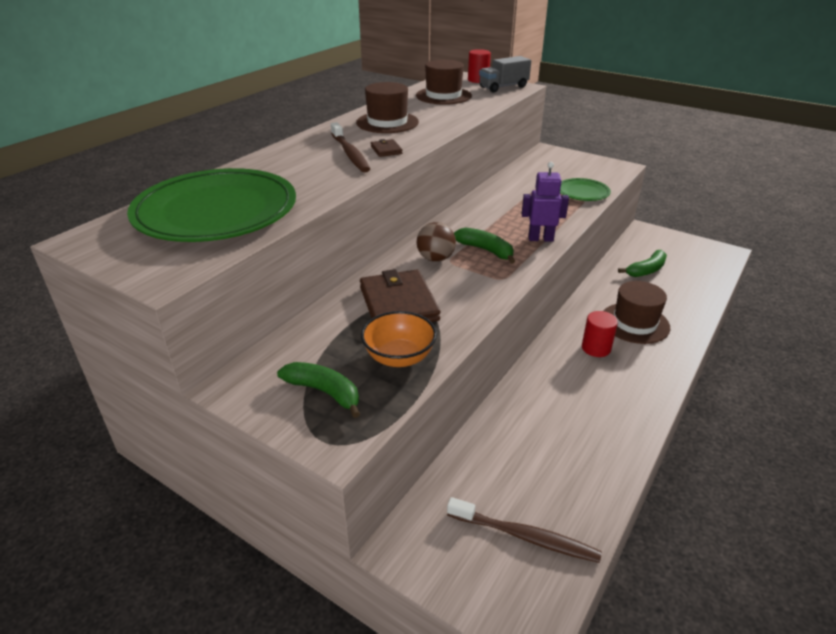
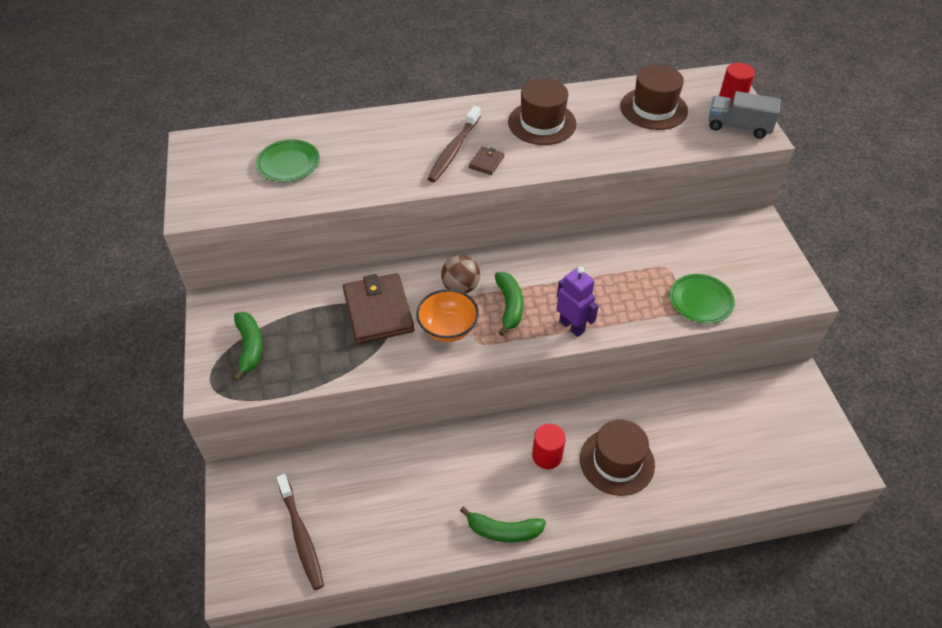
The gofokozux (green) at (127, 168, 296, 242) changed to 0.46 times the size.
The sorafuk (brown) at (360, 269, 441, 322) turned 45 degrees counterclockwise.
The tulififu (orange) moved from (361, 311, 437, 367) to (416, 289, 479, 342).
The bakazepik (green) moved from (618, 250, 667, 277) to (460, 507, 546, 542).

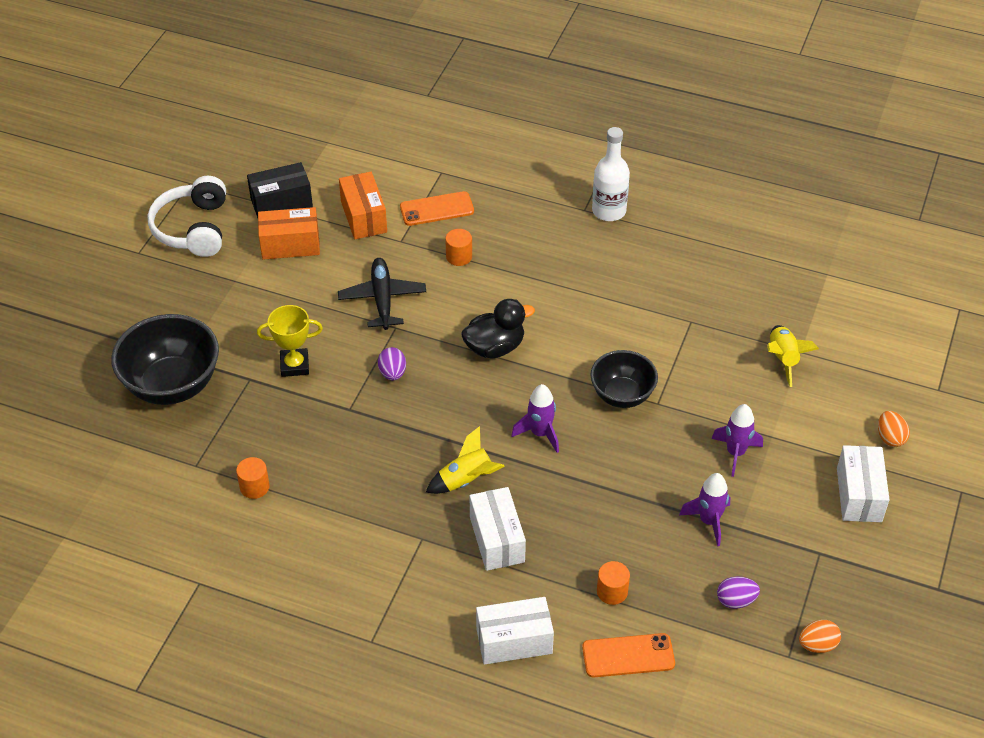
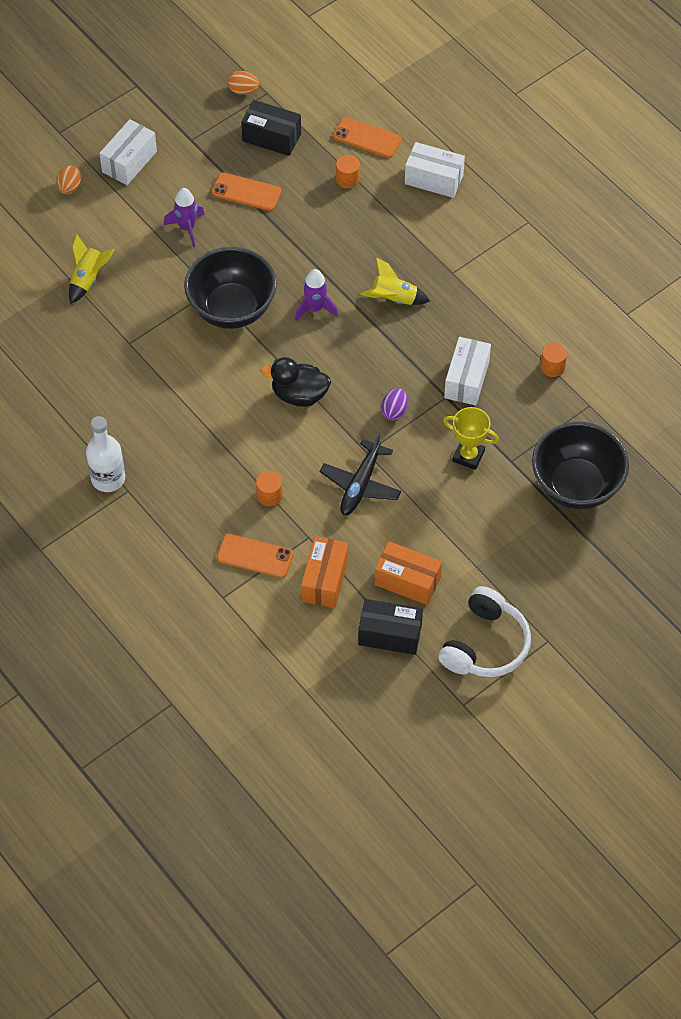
The tulififu (black) at (590, 350, 658, 408) changed to 1.58 times the size.
The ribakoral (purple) at (679, 473, 731, 546) was replaced by the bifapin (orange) at (212, 173, 281, 211).
The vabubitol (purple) at (717, 576, 760, 609) was replaced by the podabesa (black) at (241, 100, 301, 156).
The podabesa (white) moved from (469, 487, 526, 571) to (444, 337, 491, 406).

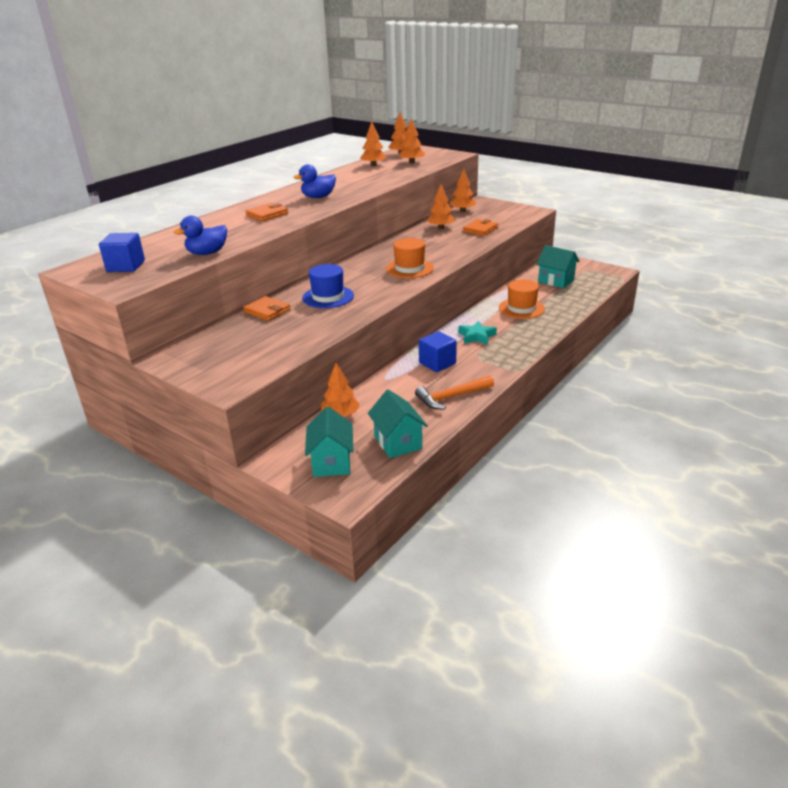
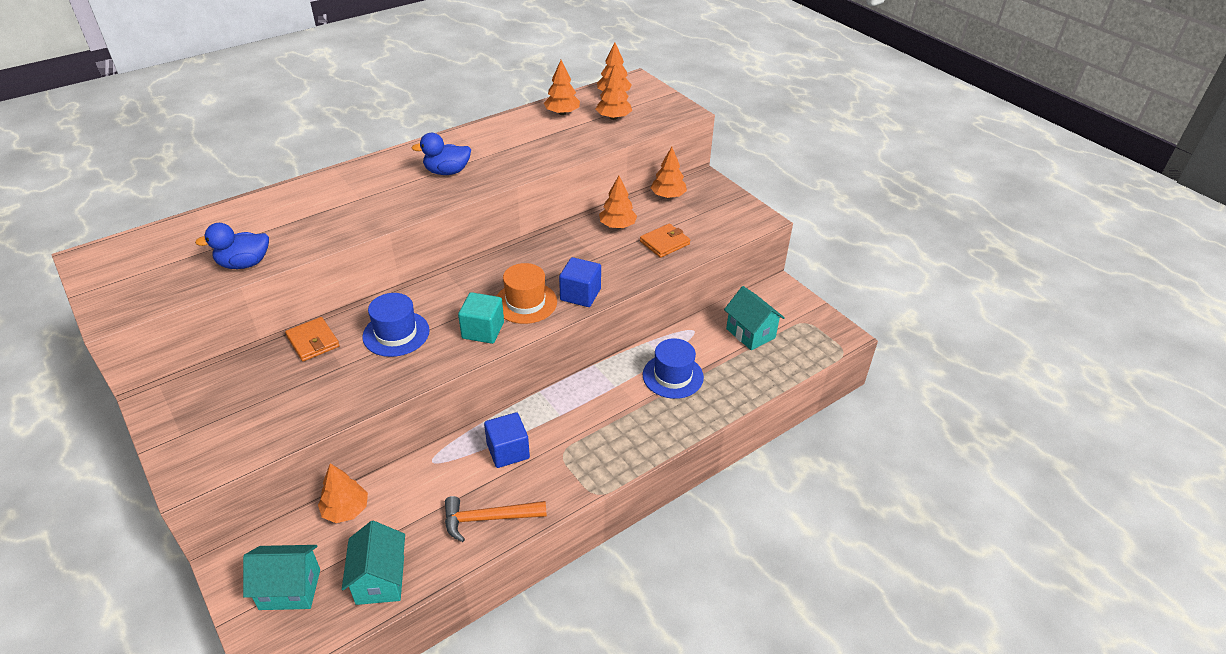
The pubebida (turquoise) at (305, 407, 354, 477) turned 75 degrees clockwise.
The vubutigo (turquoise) at (458, 292, 504, 344) appeared.
The vubutigo (blue) moved from (99, 233, 145, 272) to (559, 257, 601, 307).
The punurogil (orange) at (499, 279, 545, 319) became the punurogil (blue) at (643, 338, 704, 399).
The sorafuk (orange) at (245, 203, 288, 221) disappeared.
The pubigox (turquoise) at (458, 321, 497, 345) disappeared.

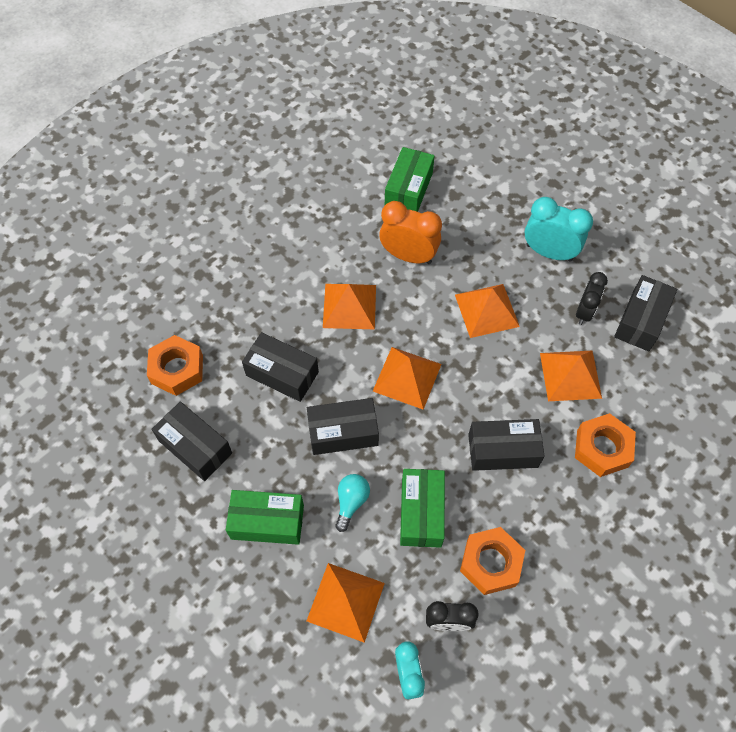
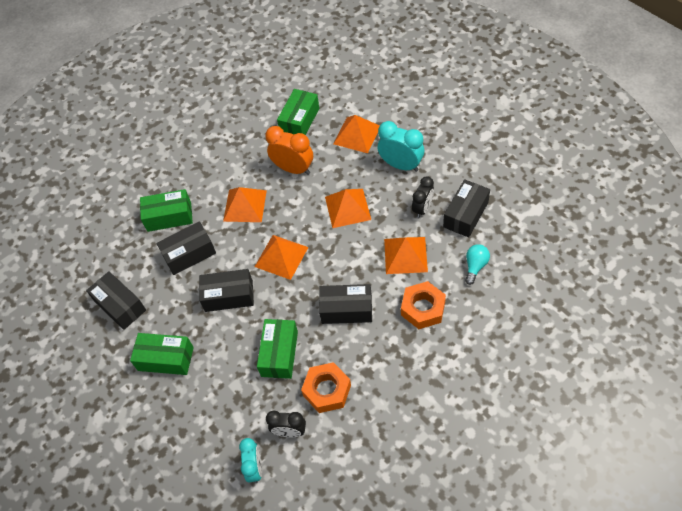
The podabesa (green) at (140, 189, 193, 232) appeared.
The podabesa (black) at (242, 332, 319, 402) turned 60 degrees counterclockwise.
The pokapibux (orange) moved from (307, 563, 385, 643) to (333, 115, 380, 153).
The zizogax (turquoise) moved from (335, 474, 370, 532) to (465, 244, 490, 285).
The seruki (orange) at (147, 335, 203, 396) disappeared.

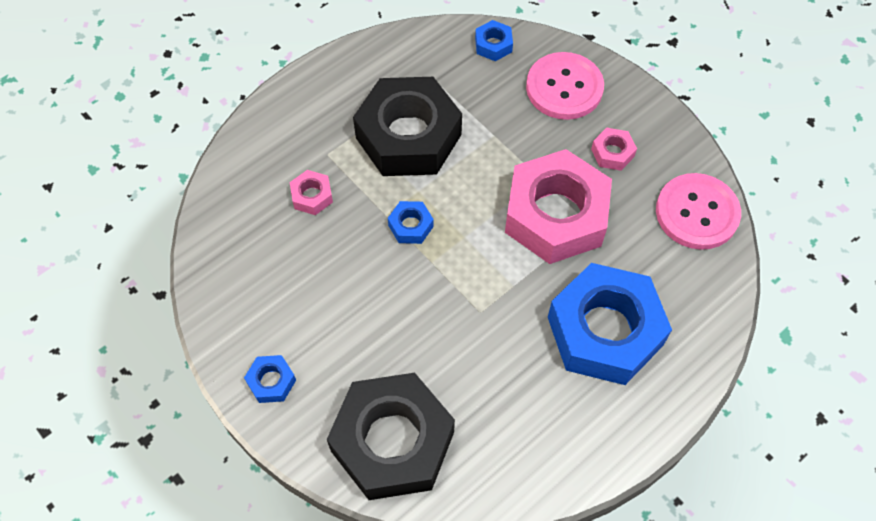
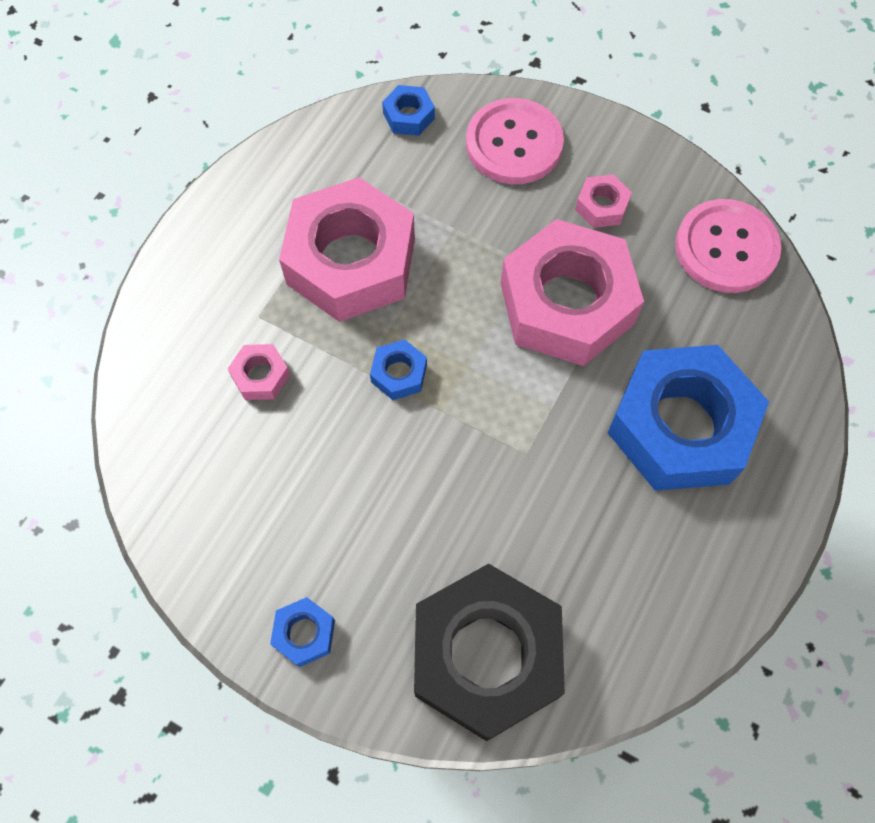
The seruki (black) at (353, 77, 462, 176) became the seruki (pink) at (279, 177, 415, 322).

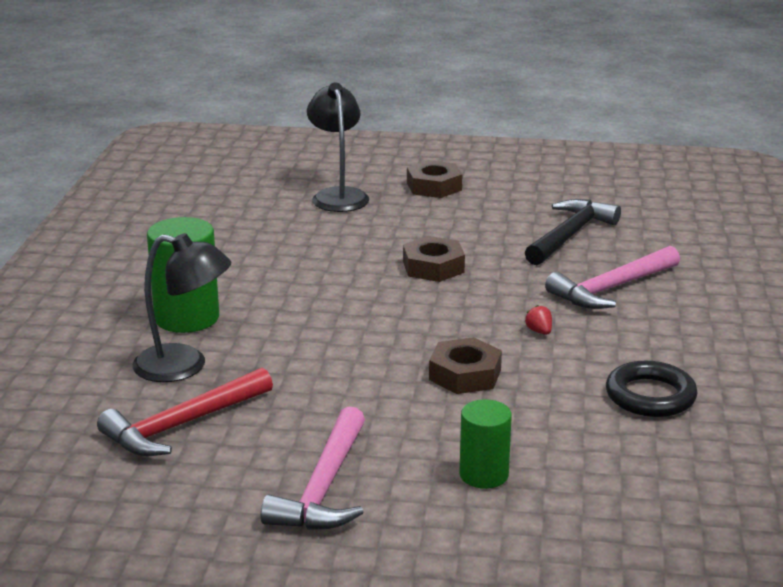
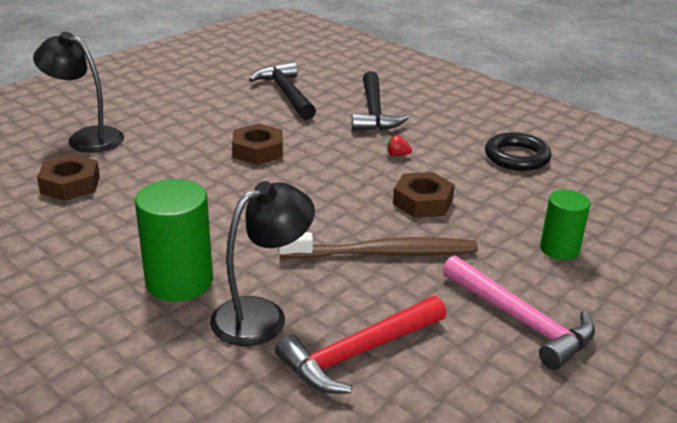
The seruki (brown) moved from (407, 160, 462, 198) to (37, 154, 100, 201).
The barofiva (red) at (97, 367, 273, 456) turned 60 degrees clockwise.
The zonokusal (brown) at (279, 232, 478, 259) appeared.
The barofiva (pink) at (545, 246, 680, 309) became the barofiva (black) at (352, 71, 409, 131).

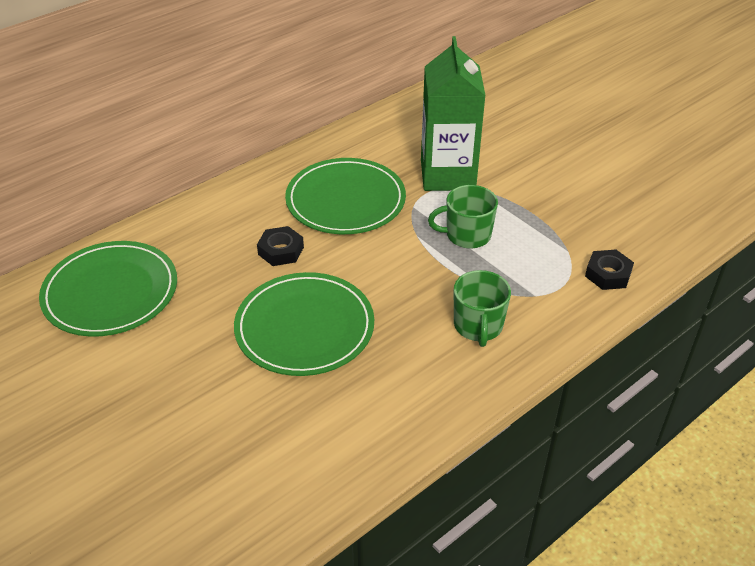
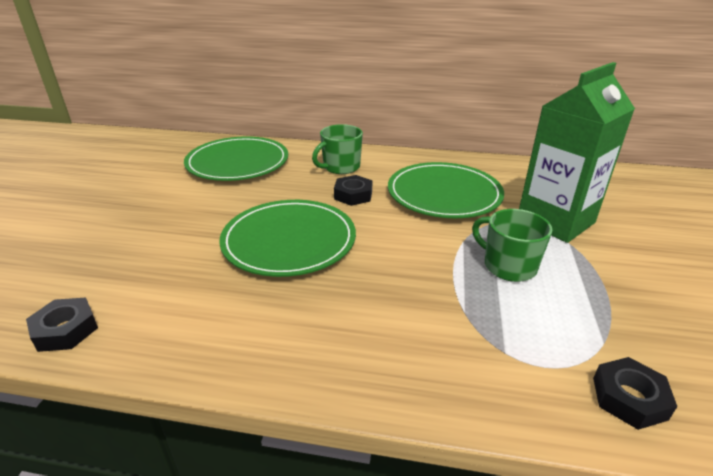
The seruki (black) at (26, 298, 98, 352) appeared.
The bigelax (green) moved from (454, 270, 511, 347) to (312, 124, 363, 174).

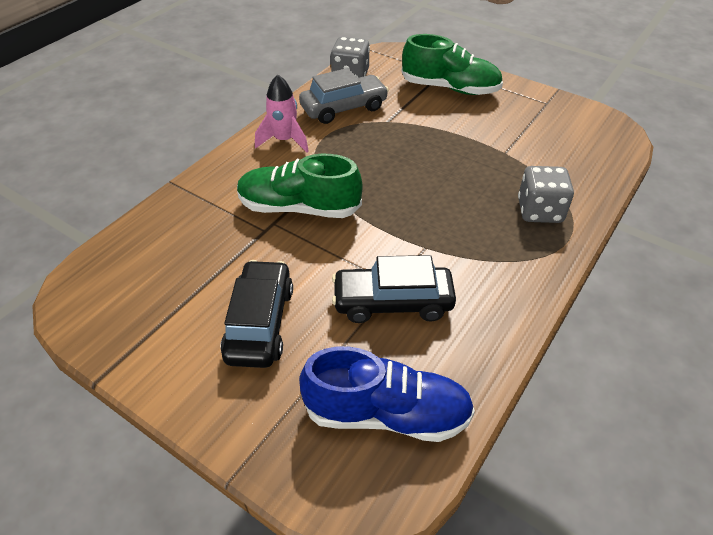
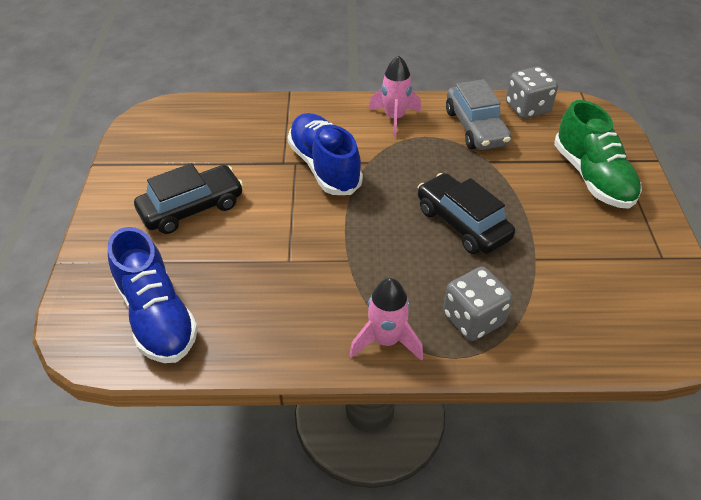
The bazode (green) at (237, 154, 363, 218) became the bazode (blue) at (288, 113, 363, 195).
The ribakoral (pink) at (349, 278, 423, 361) appeared.
The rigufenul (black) moved from (332, 255, 456, 323) to (418, 173, 515, 254).
The rigufenul (grey) at (299, 68, 389, 124) turned 45 degrees clockwise.

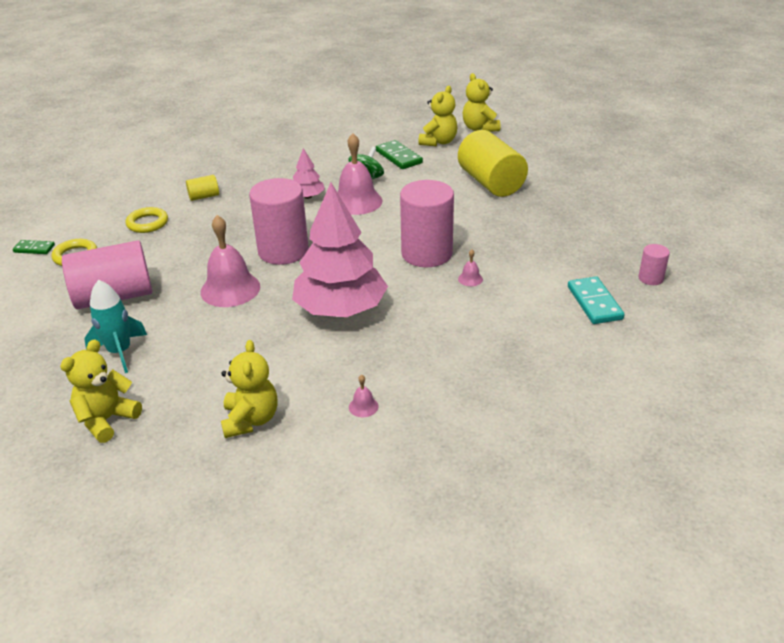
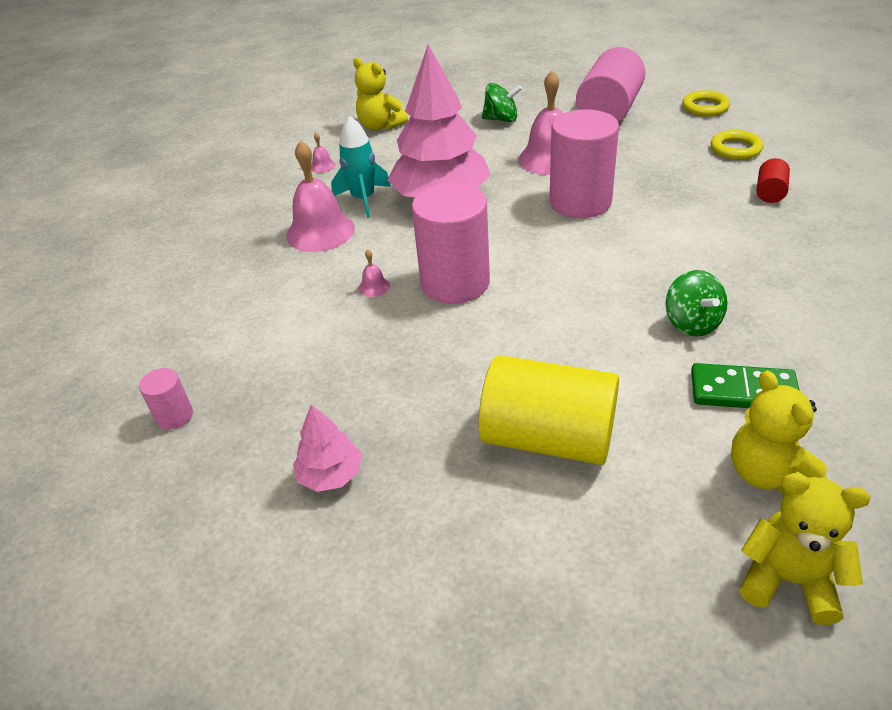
The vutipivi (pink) moved from (337, 133, 383, 215) to (286, 140, 355, 252).
The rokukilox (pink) moved from (293, 148, 325, 199) to (293, 405, 362, 492).
The ribakoral (turquoise) moved from (84, 280, 147, 373) to (331, 116, 391, 218).
The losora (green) at (482, 83, 522, 122) appeared.
The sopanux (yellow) at (186, 175, 219, 201) became the sopanux (red) at (757, 158, 790, 203).
The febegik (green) at (13, 240, 55, 254) disappeared.
The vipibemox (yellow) at (60, 339, 142, 443) disappeared.
The febegik (turquoise) at (568, 276, 625, 324) disappeared.

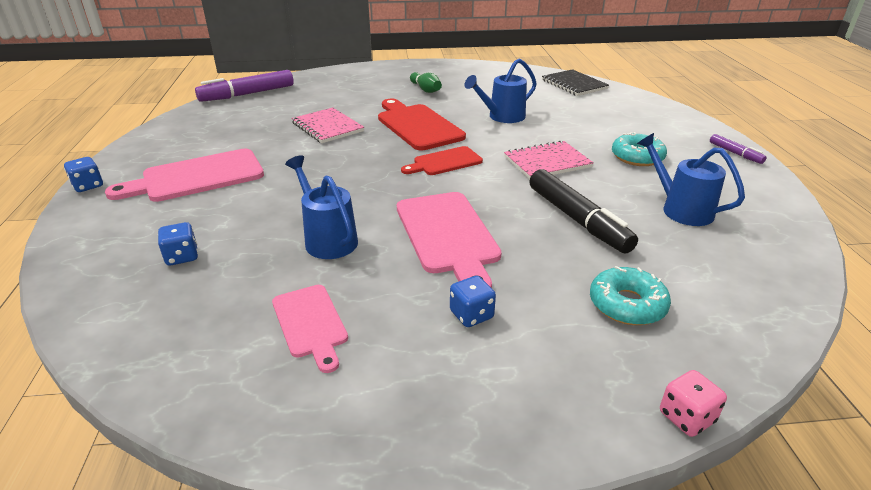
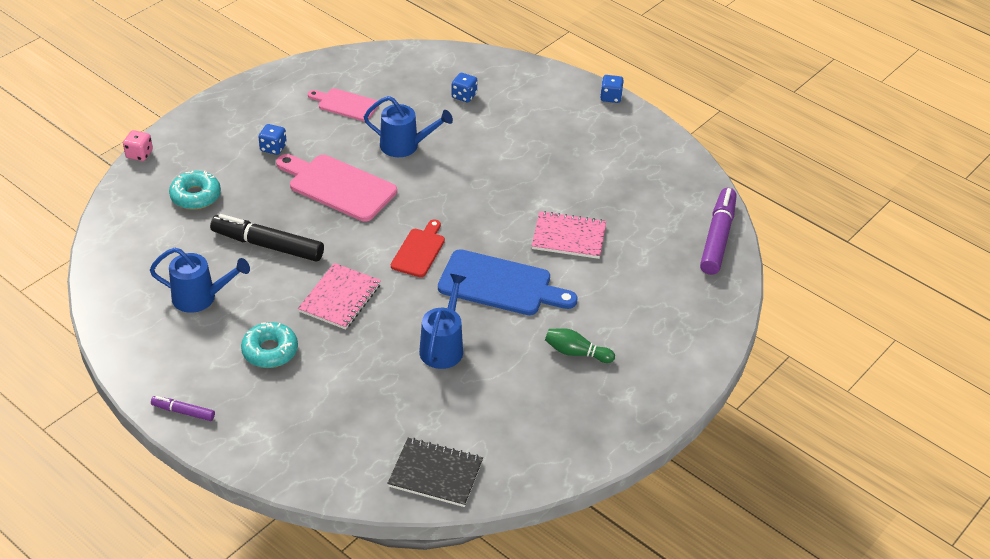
The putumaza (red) at (378, 99, 466, 151) became the putumaza (blue) at (438, 249, 578, 315).
The putumaza (pink) at (105, 149, 264, 202) disappeared.

